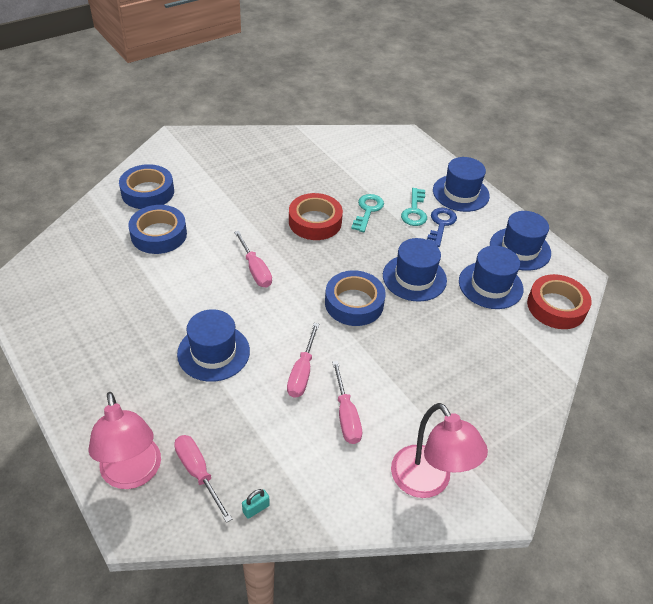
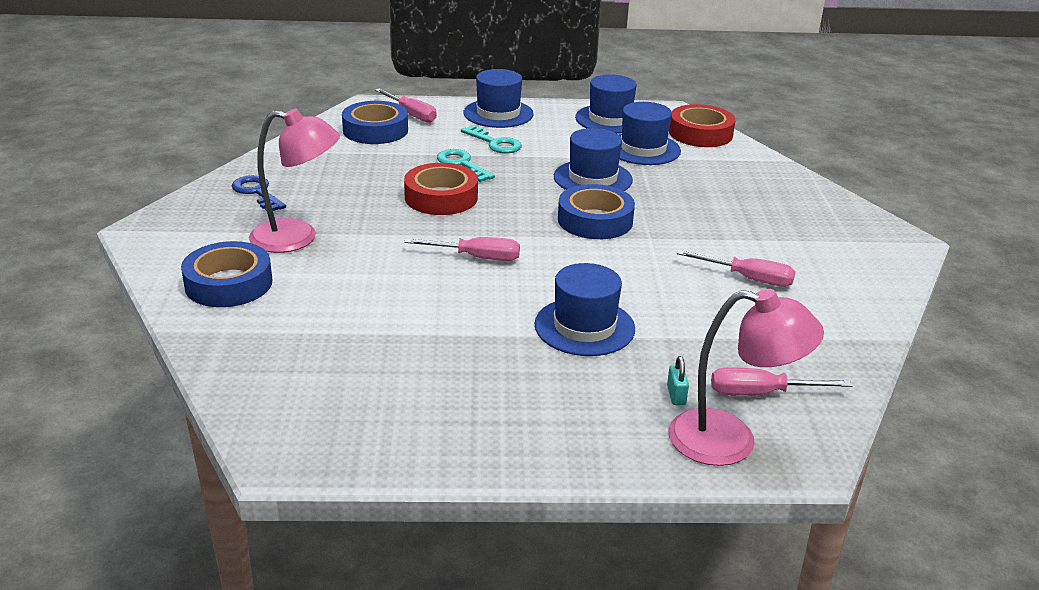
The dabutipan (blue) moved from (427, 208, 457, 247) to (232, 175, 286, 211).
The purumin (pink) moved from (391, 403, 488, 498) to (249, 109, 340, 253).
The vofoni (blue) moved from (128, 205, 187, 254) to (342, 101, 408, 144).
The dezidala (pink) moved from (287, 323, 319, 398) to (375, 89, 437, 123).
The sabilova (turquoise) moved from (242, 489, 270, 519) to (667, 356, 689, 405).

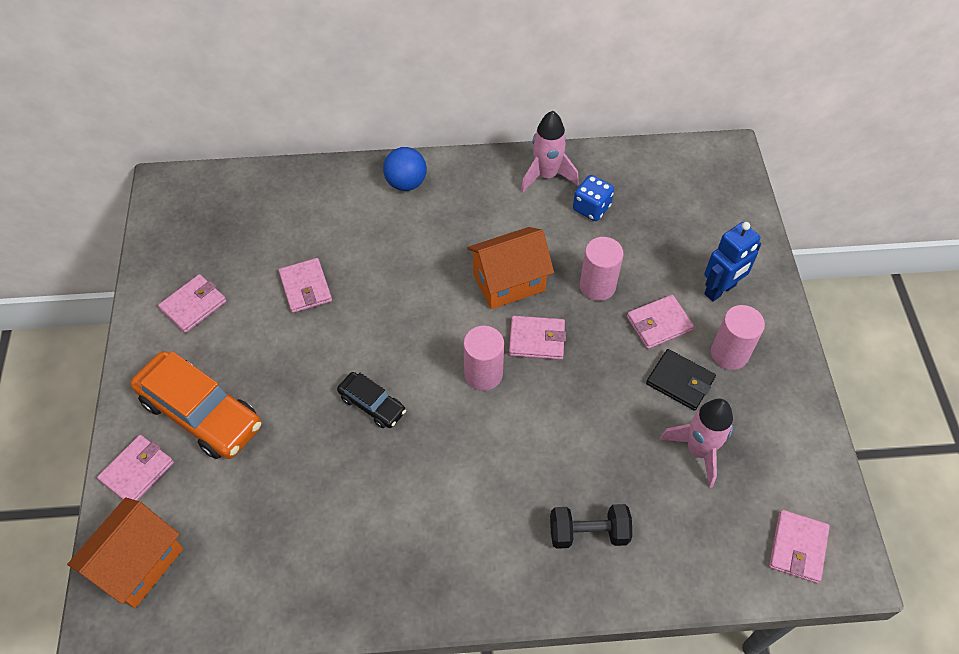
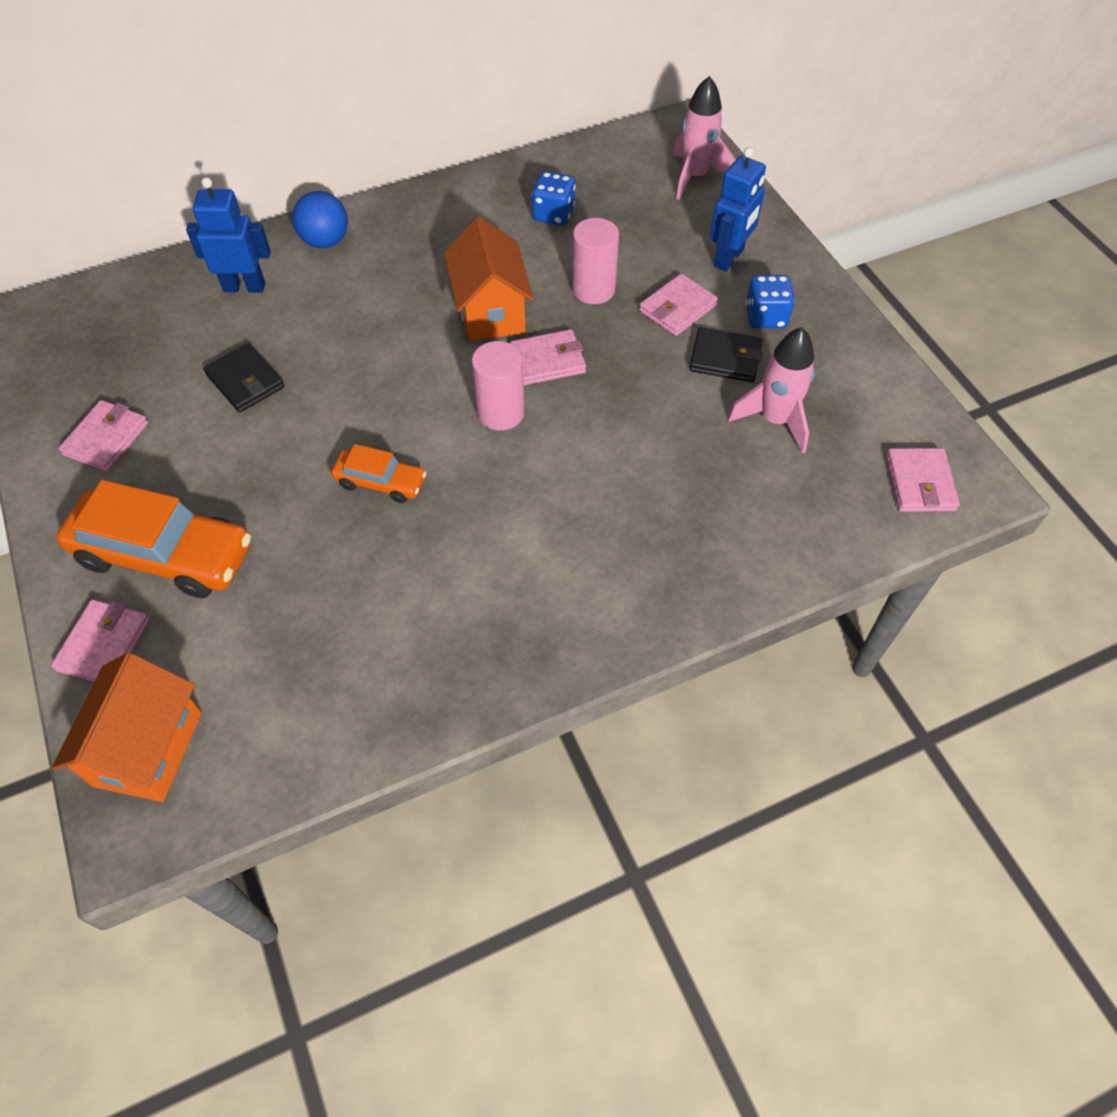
The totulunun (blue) at (186, 177, 271, 292) appeared.
The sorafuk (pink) at (279, 258, 332, 313) became the sorafuk (black) at (203, 343, 285, 412).
The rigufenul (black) at (337, 372, 406, 428) became the rigufenul (orange) at (331, 444, 426, 503).
The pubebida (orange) at (467, 227, 554, 309) turned 60 degrees counterclockwise.
The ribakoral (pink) moved from (521, 111, 579, 193) to (672, 76, 735, 200).
The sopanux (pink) at (711, 305, 765, 370) was replaced by the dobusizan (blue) at (746, 275, 795, 328).
The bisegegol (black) at (550, 504, 633, 549) disappeared.

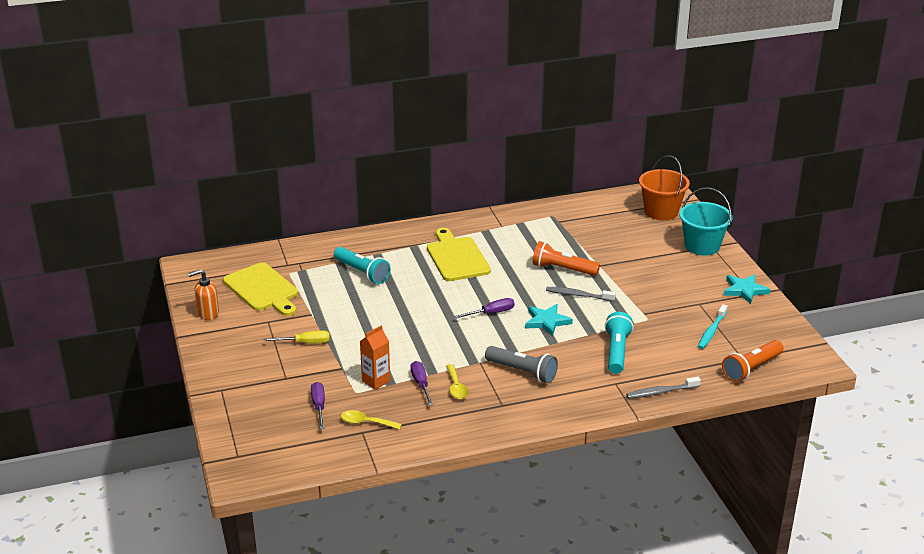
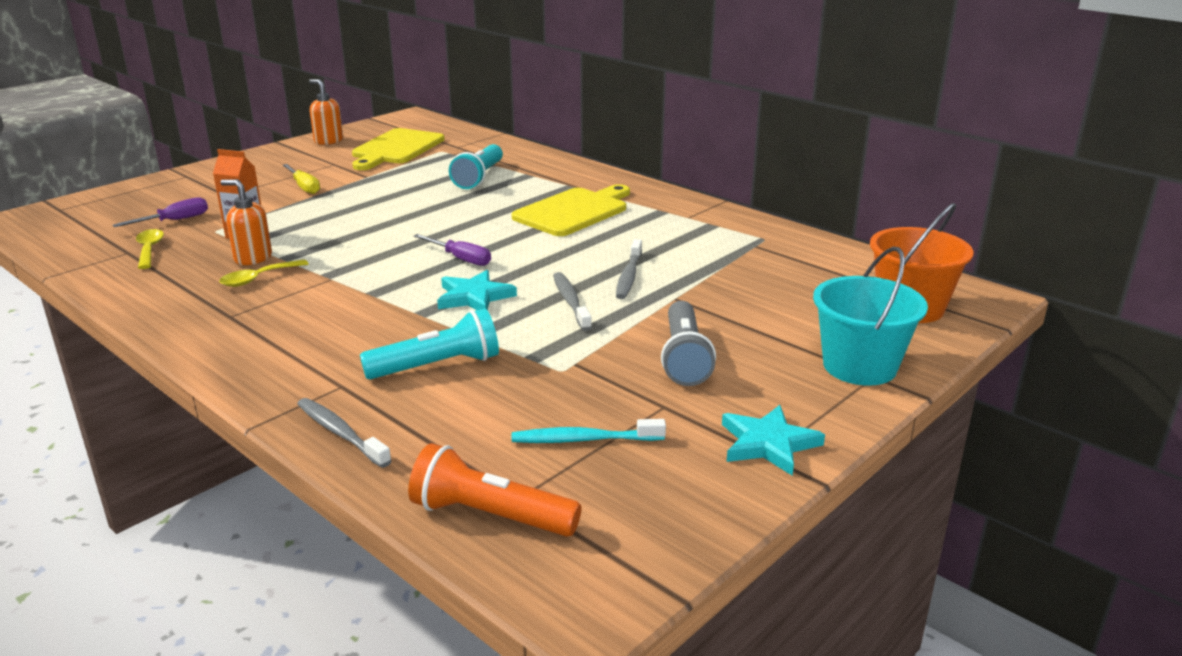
The dezidala (purple) at (411, 361, 433, 406) was replaced by the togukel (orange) at (220, 179, 272, 265).
The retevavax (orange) at (532, 241, 600, 276) was replaced by the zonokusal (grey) at (616, 239, 642, 299).
The retevavax (grey) moved from (485, 346, 558, 383) to (661, 301, 716, 386).

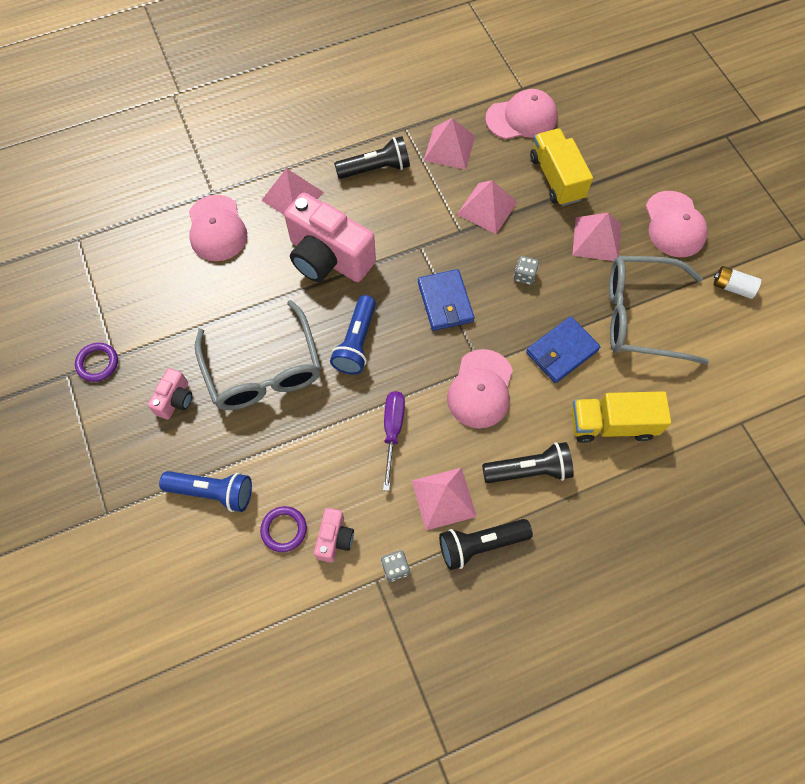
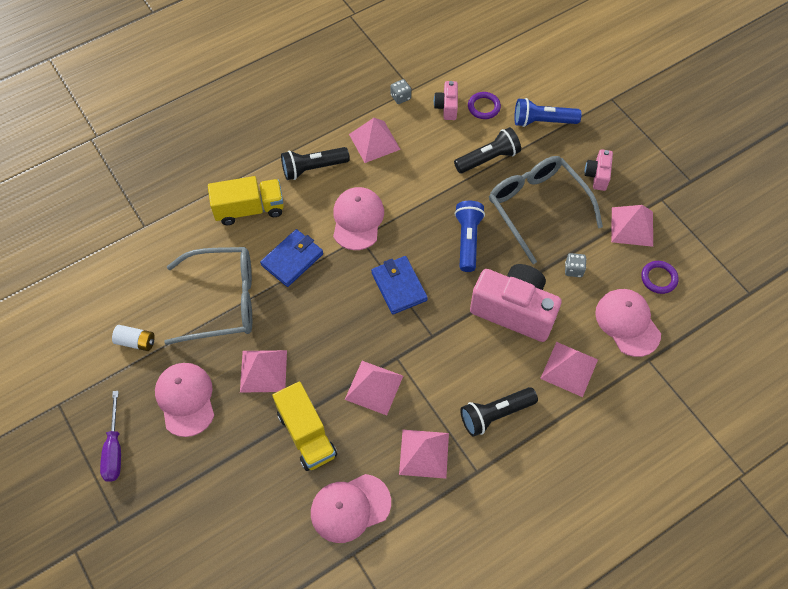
The dezidala (purple) moved from (383, 391, 405, 491) to (100, 391, 121, 482).
The retevavax (black) moved from (439, 519, 533, 570) to (454, 127, 521, 173).
The dobusizan (grey) moved from (514, 256, 539, 285) to (565, 253, 586, 277).
The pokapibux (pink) at (611, 205, 653, 247) appeared.
The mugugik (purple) moved from (75, 343, 118, 382) to (641, 261, 678, 294).

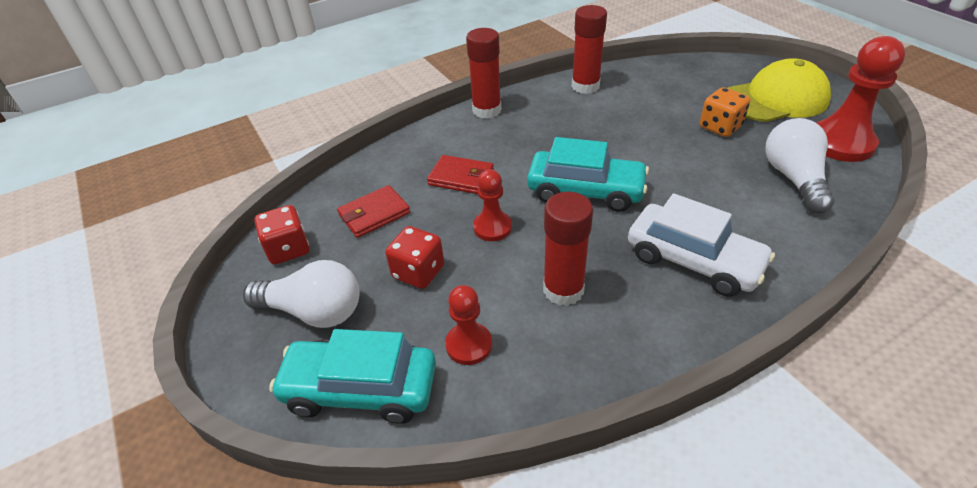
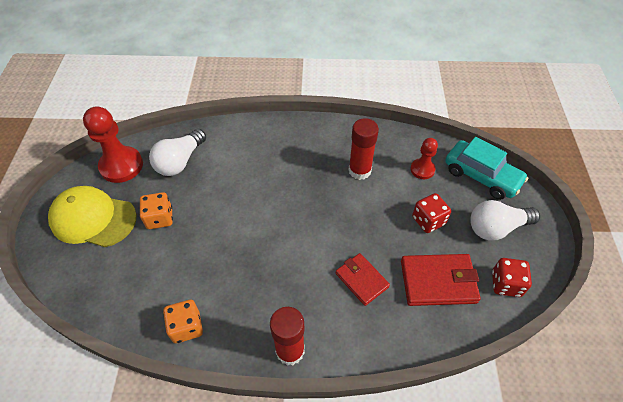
The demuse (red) at (572, 5, 607, 94) was replaced by the dobusizan (orange) at (163, 300, 203, 343).
The sorafuk (red) at (337, 185, 410, 238) changed to 1.52 times the size.
The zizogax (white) at (243, 260, 359, 328) turned 60 degrees counterclockwise.
The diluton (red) at (473, 169, 512, 241) disappeared.
The rigufenul (turquoise) at (527, 137, 649, 212) disappeared.
The rigufenul (white) at (628, 193, 775, 296) disappeared.

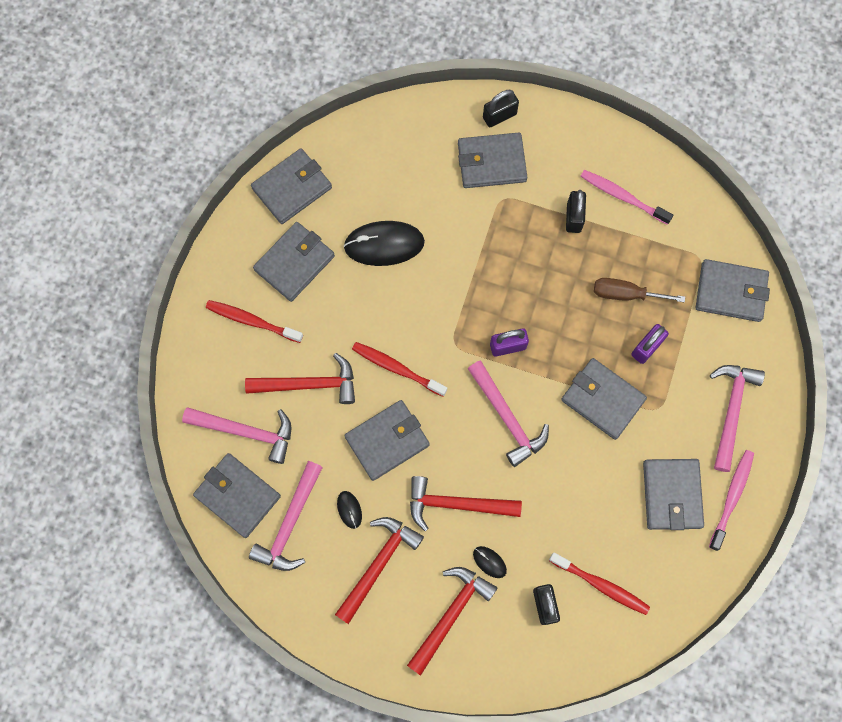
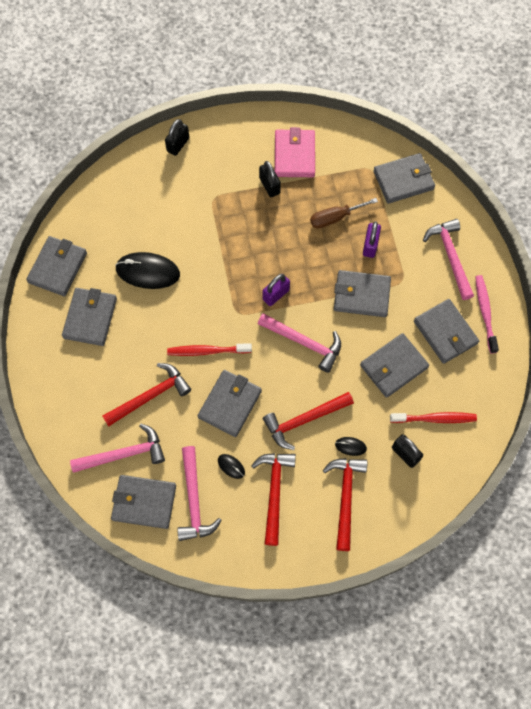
The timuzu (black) at (343, 221, 425, 266) turned 45 degrees clockwise.
The zonokusal (pink) at (580, 170, 674, 225) was replaced by the sorafuk (pink) at (275, 127, 315, 177).
The sorafuk (grey) moved from (458, 132, 527, 188) to (360, 333, 429, 398).
The zonokusal (red) at (206, 300, 303, 343) disappeared.

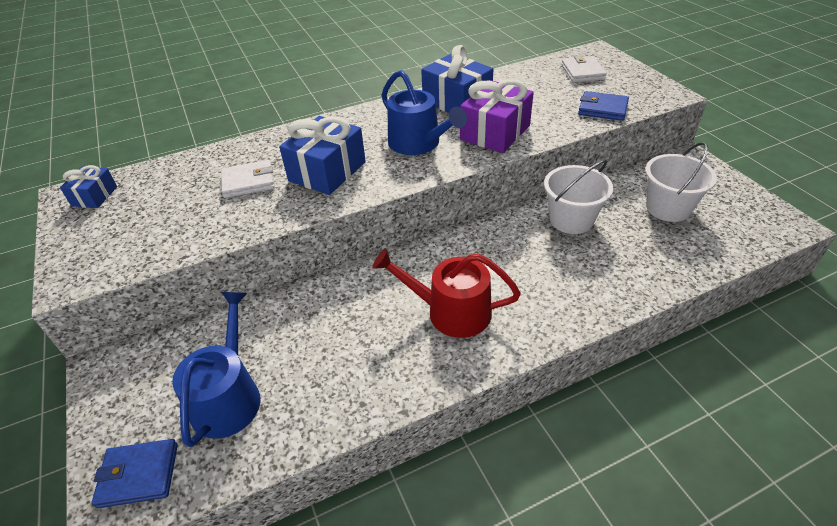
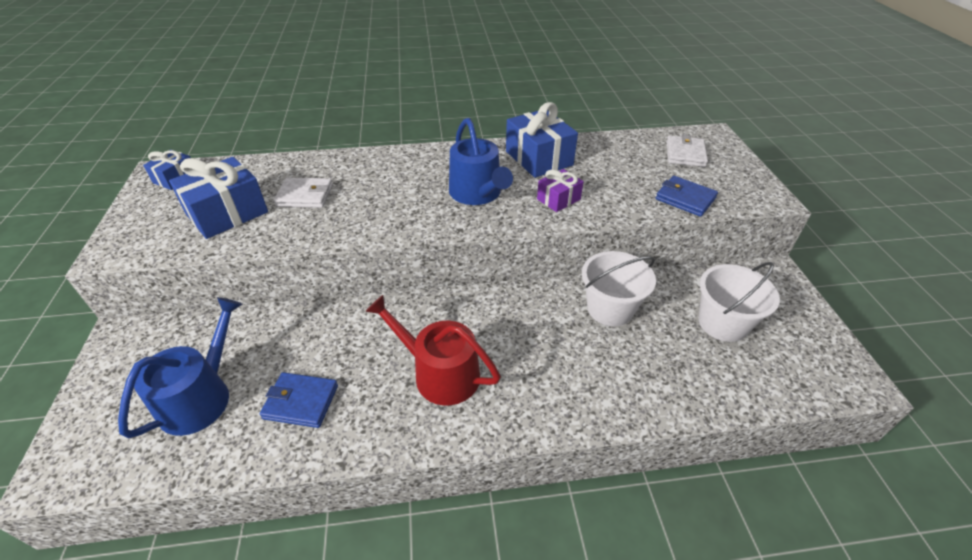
The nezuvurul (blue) moved from (279, 116, 366, 195) to (169, 157, 268, 239).
The sorafuk (blue) moved from (92, 439, 178, 508) to (260, 372, 338, 428).
The nezuvurul (purple) at (460, 79, 534, 153) changed to 0.56 times the size.

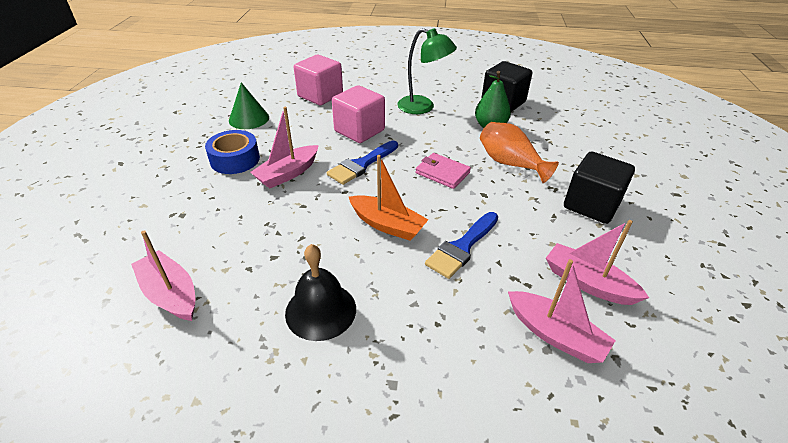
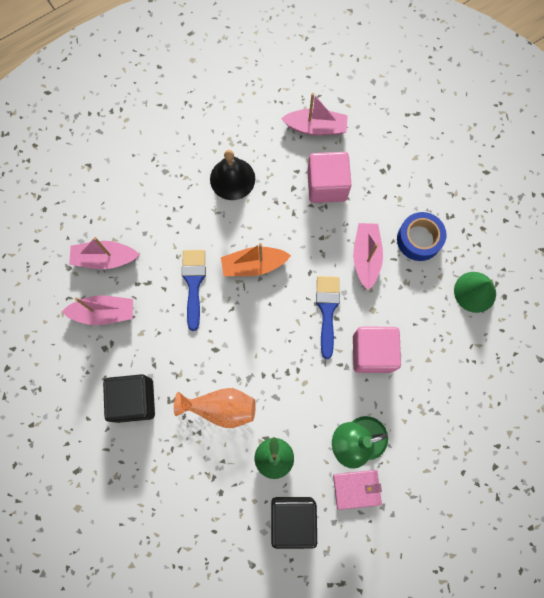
The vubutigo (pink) moved from (294, 55, 343, 105) to (307, 152, 351, 203).
The sorafuk (pink) moved from (416, 153, 471, 189) to (333, 470, 382, 510).

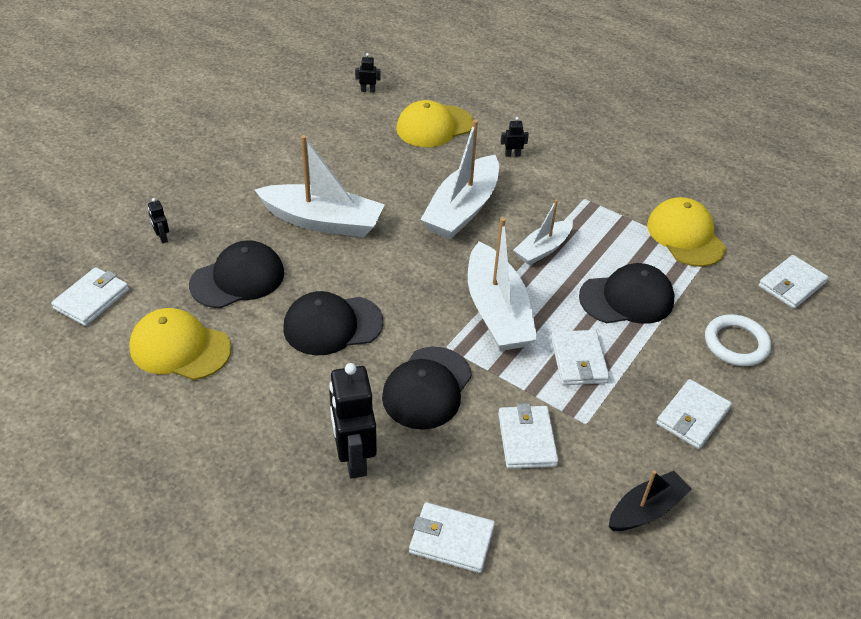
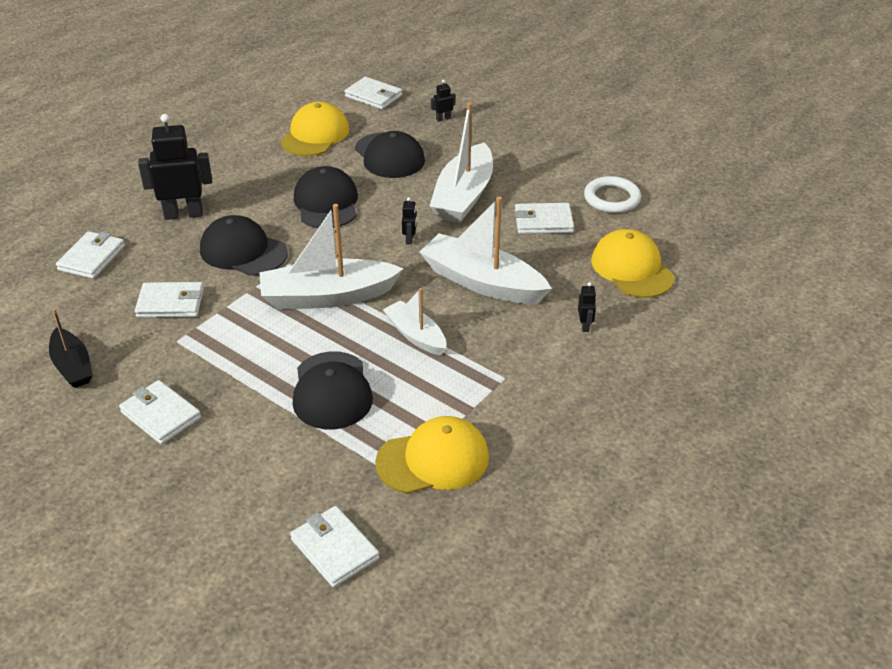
The totulunun (black) moved from (355, 53, 381, 92) to (402, 197, 417, 245).
The sorafuk (white) moved from (551, 330, 610, 385) to (515, 203, 574, 234).
The mugugik (white) moved from (705, 314, 771, 366) to (584, 176, 641, 213).

